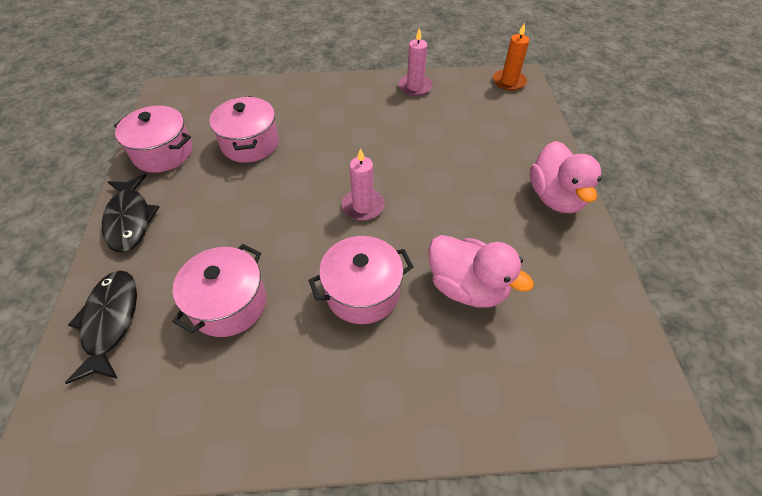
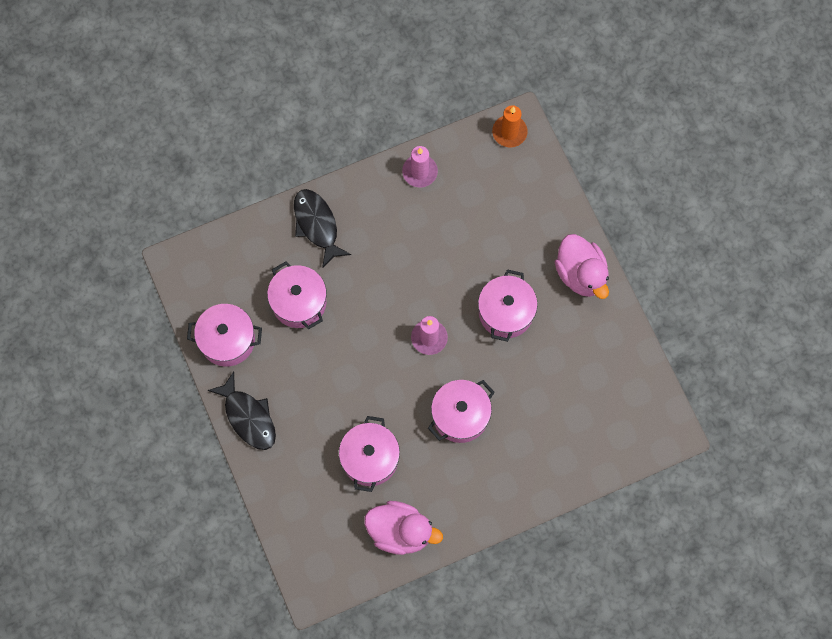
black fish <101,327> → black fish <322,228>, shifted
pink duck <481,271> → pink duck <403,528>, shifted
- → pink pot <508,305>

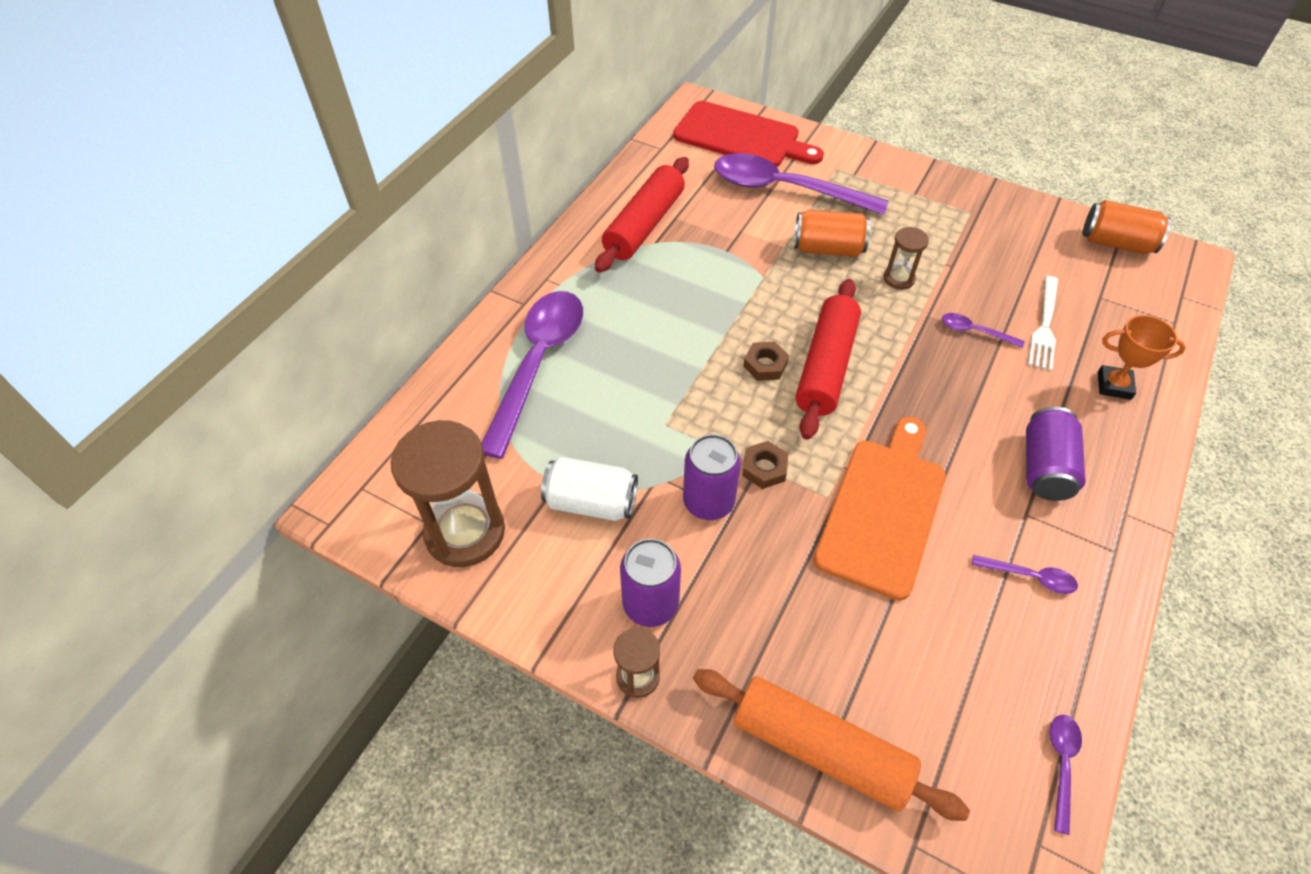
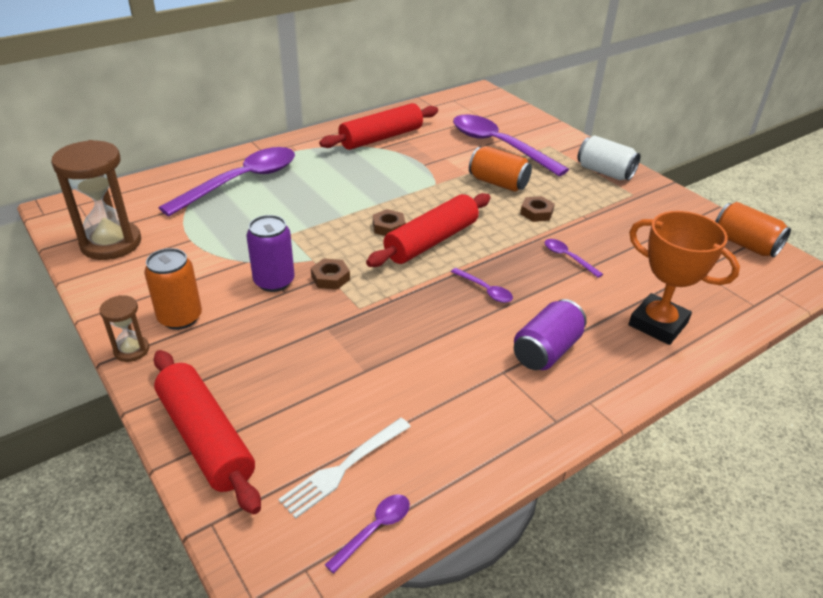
white can <589,489> → white can <608,157>, shifted
purple can <650,582> → orange can <173,289>
red cutting board <748,134> → -
orange rolling pin <831,745> → red rolling pin <207,432>
orange cutting board <879,508> → -
brown hourglass <906,258> → brown nut <537,209>
purple spoon <1025,574> → purple spoon <482,285>, shifted
white fork <1043,323> → white fork <344,468>, shifted
orange trophy <1142,357> → orange trophy <684,278>, x1.59

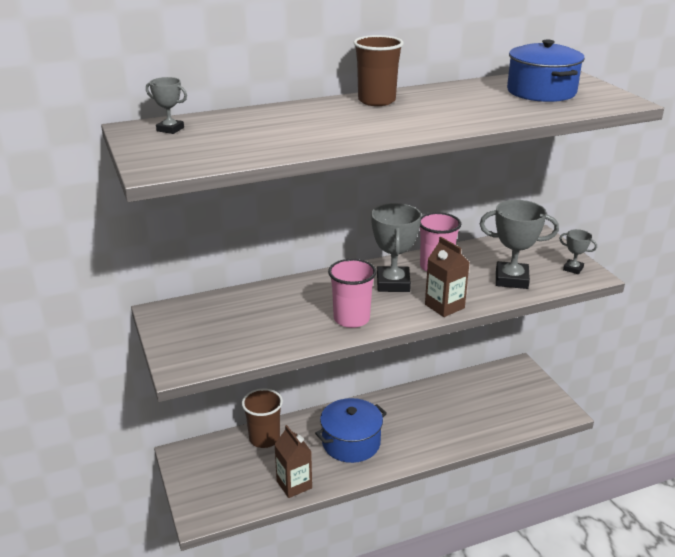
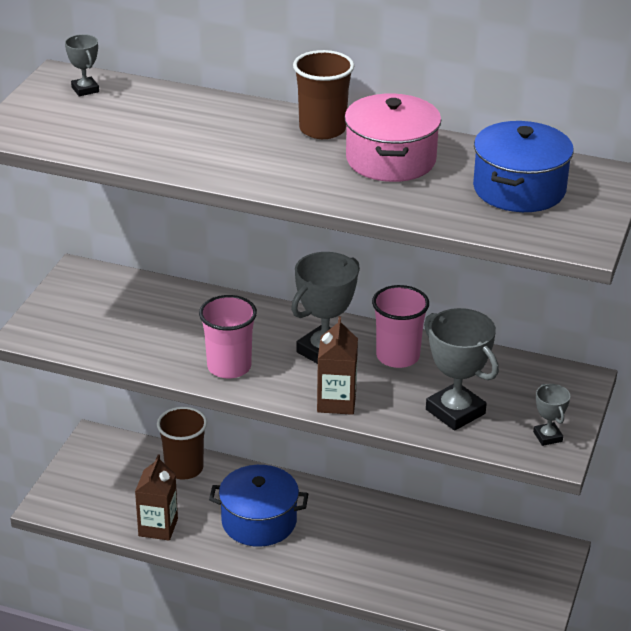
- → pink pot <393,137>

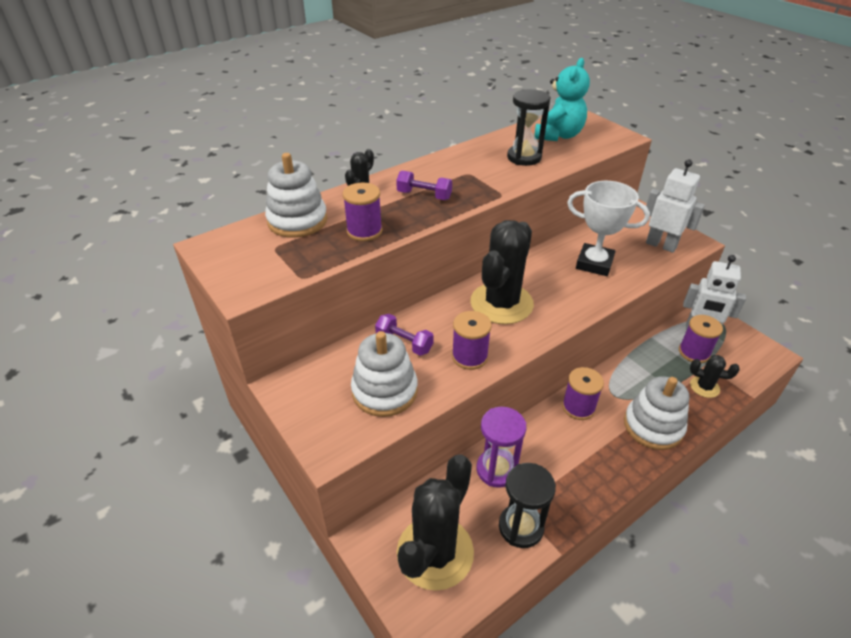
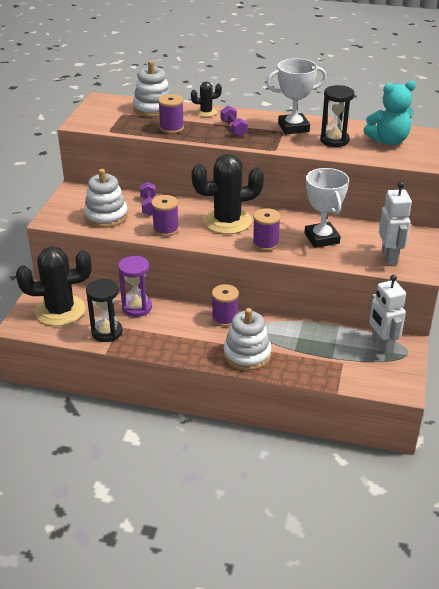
purple spool <701,339> → purple spool <267,229>, shifted
black cactus <715,376> → -
- → white trophy <296,96>

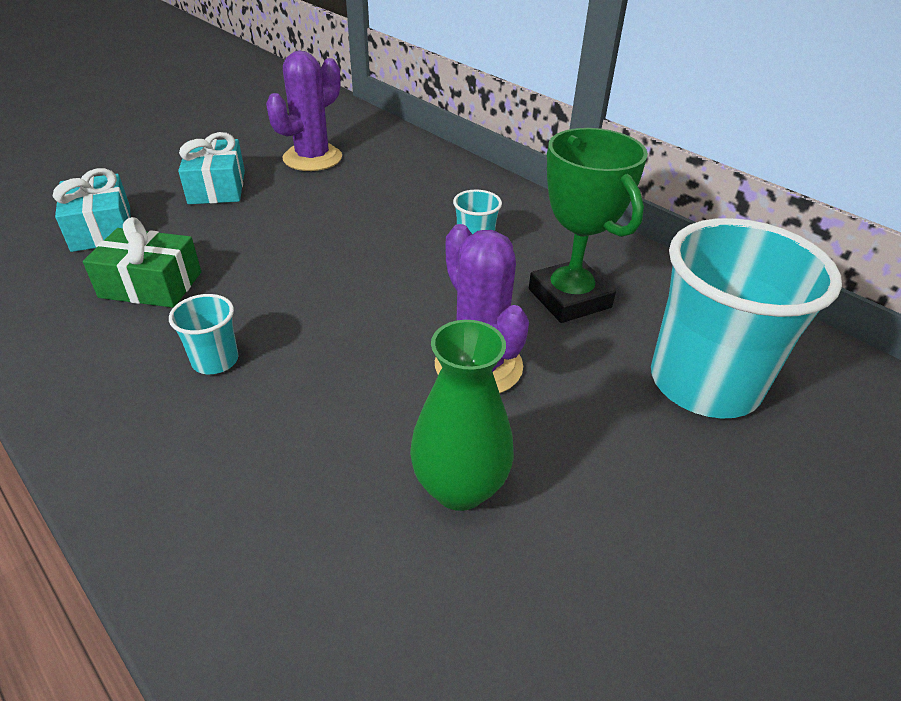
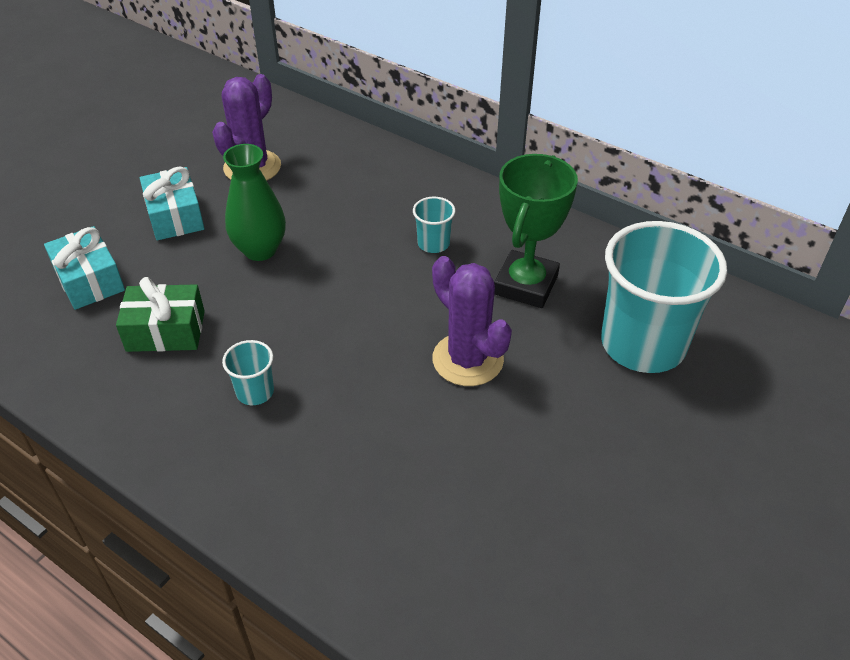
green vase <462,415> → green vase <254,202>, shifted
green trophy <588,225> → green trophy <536,231>, 60 degrees clockwise

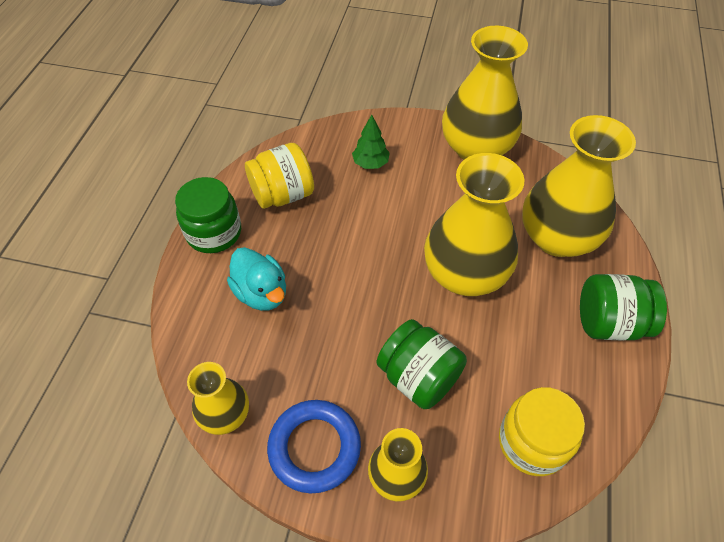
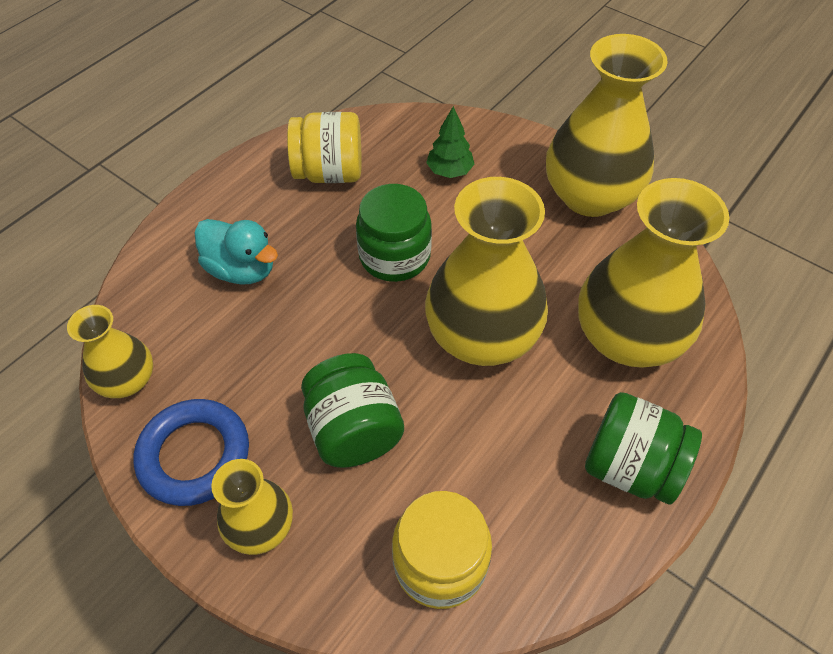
green jar <208,215> → green jar <394,233>, shifted
turquoise duck <256,279> → turquoise duck <236,252>, 45 degrees counterclockwise

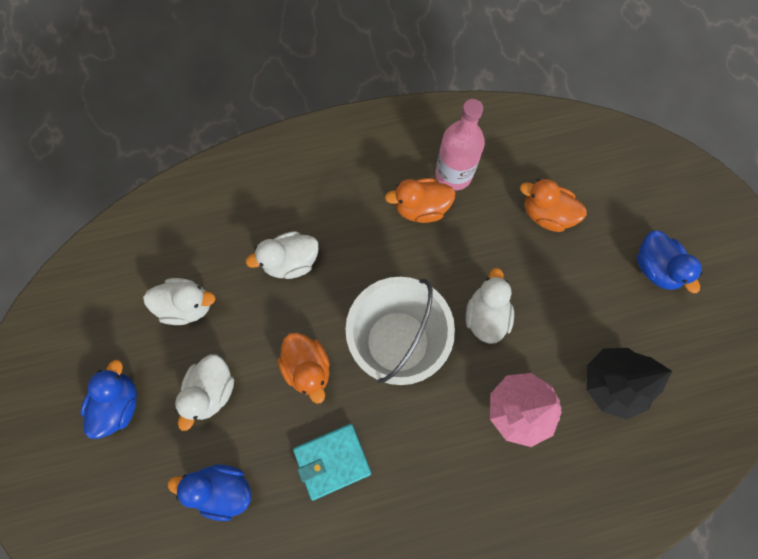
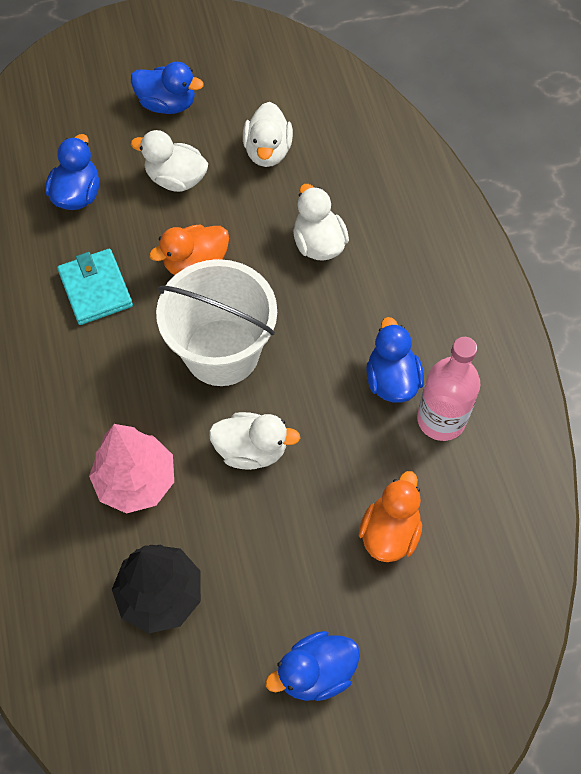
orange duck <420,200> → blue duck <395,360>

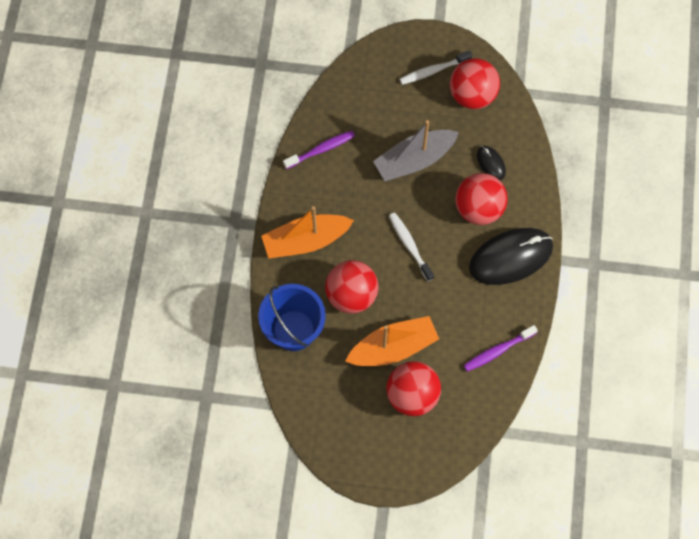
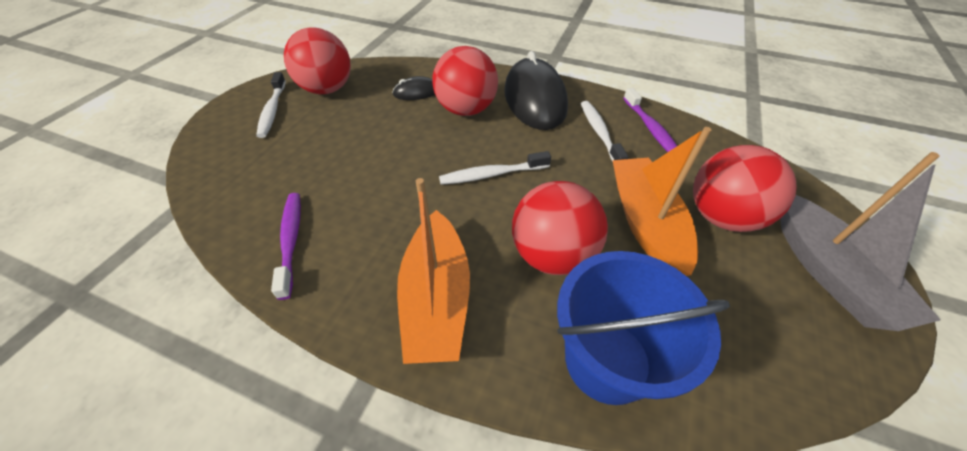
grey boat <416,150> → grey boat <860,241>, shifted
- → white toothbrush <605,131>

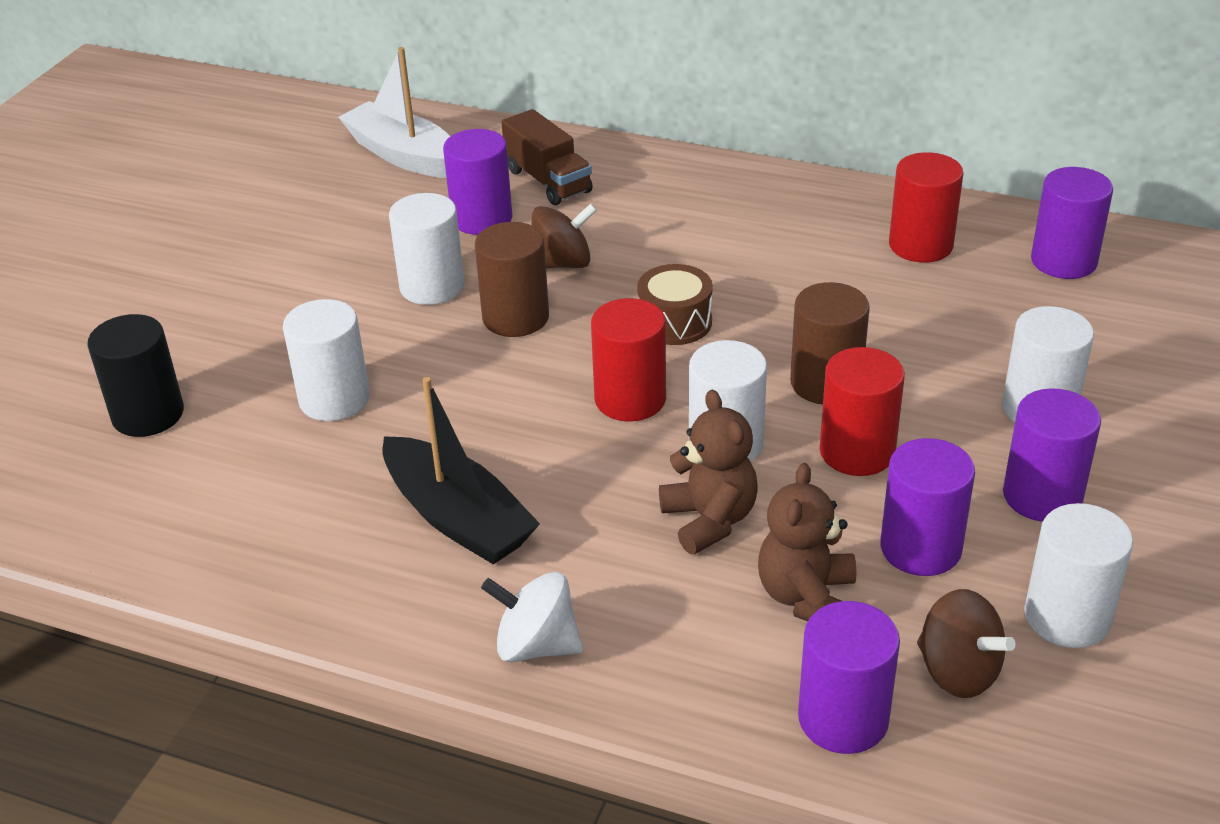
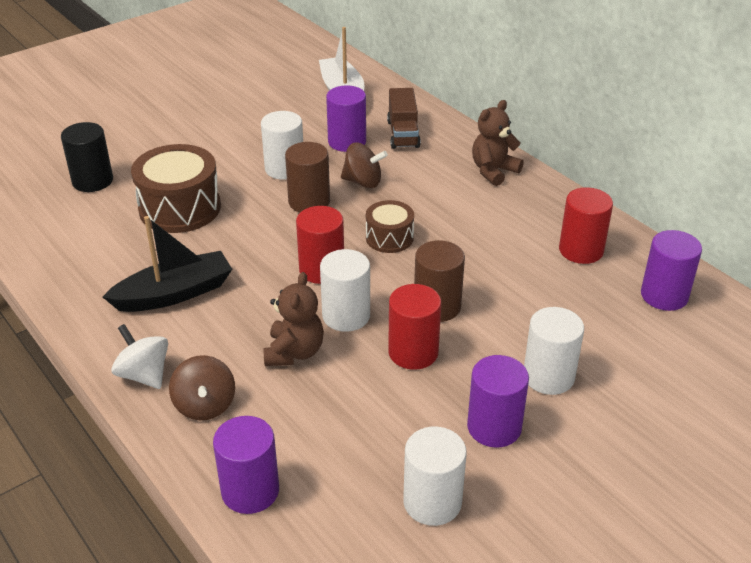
white cylinder <326,360> → brown drum <176,188>
black boat <461,471> → black boat <167,264>, 105 degrees counterclockwise
brown teddy bear <807,542> → brown teddy bear <498,143>, shifted
purple cylinder <927,507> → -
brown spinning top <966,643> → brown spinning top <202,387>, shifted

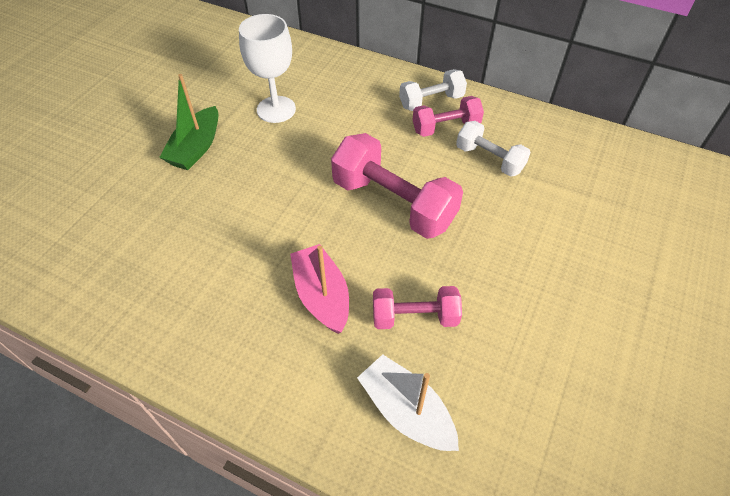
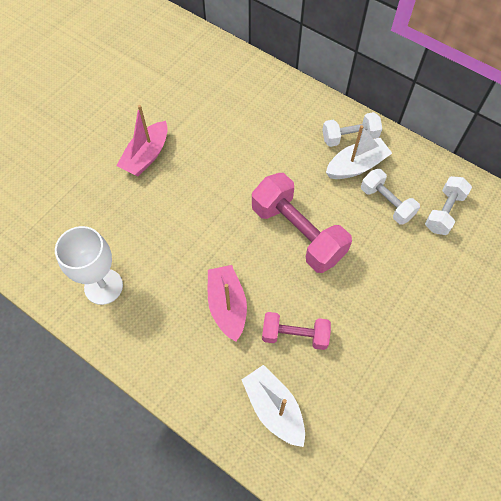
green boat <188,122> → pink boat <142,140>
white goblet <267,68> → white goblet <89,265>, shifted
pink dumbbell <448,116> → white boat <359,152>
- → white dumbbell <448,205>

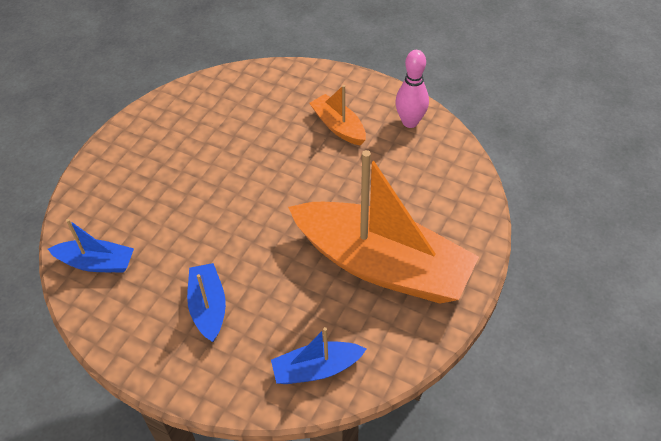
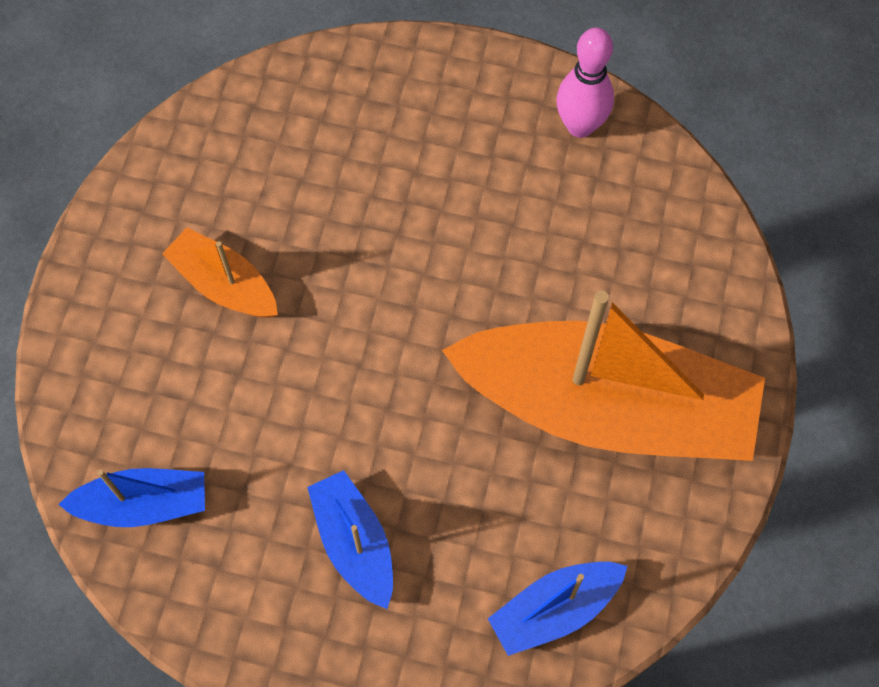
orange boat <337,115> → orange boat <220,273>, shifted

